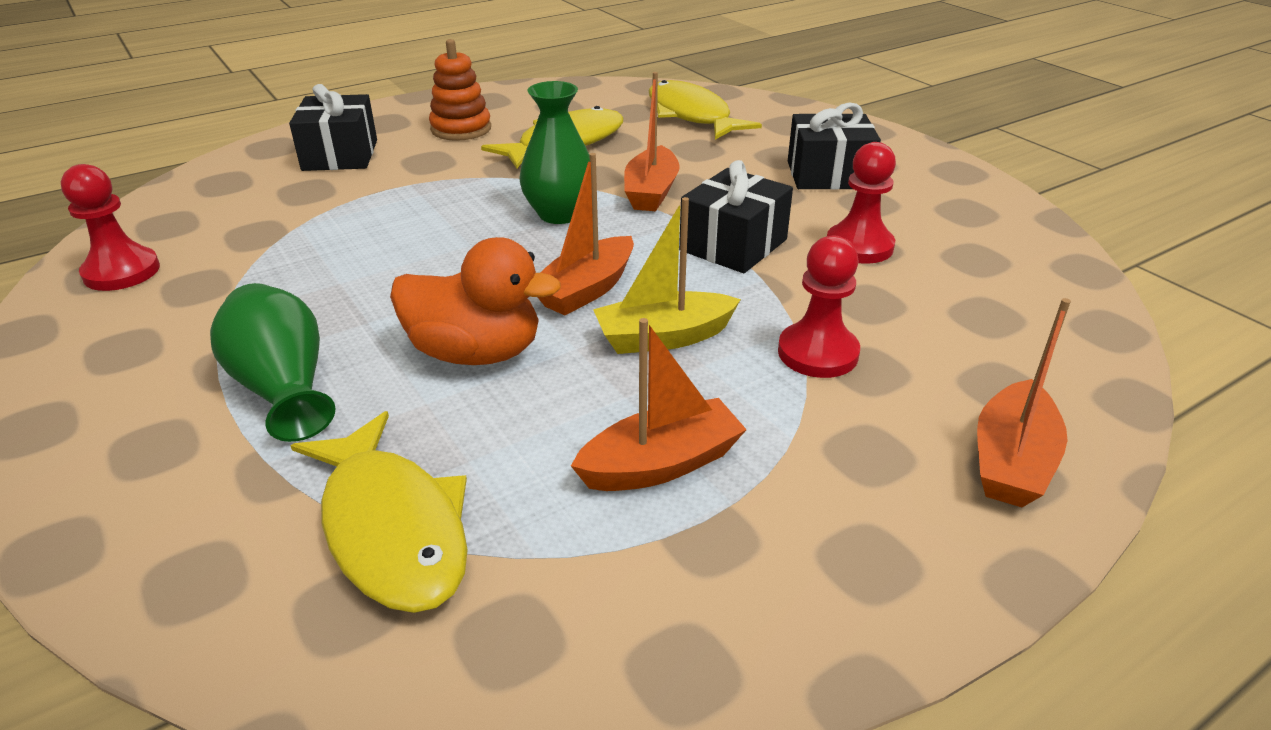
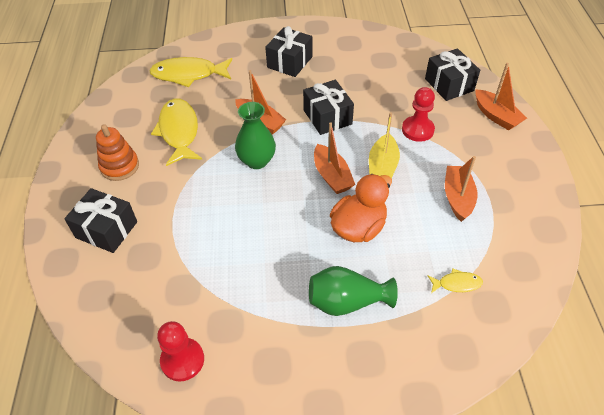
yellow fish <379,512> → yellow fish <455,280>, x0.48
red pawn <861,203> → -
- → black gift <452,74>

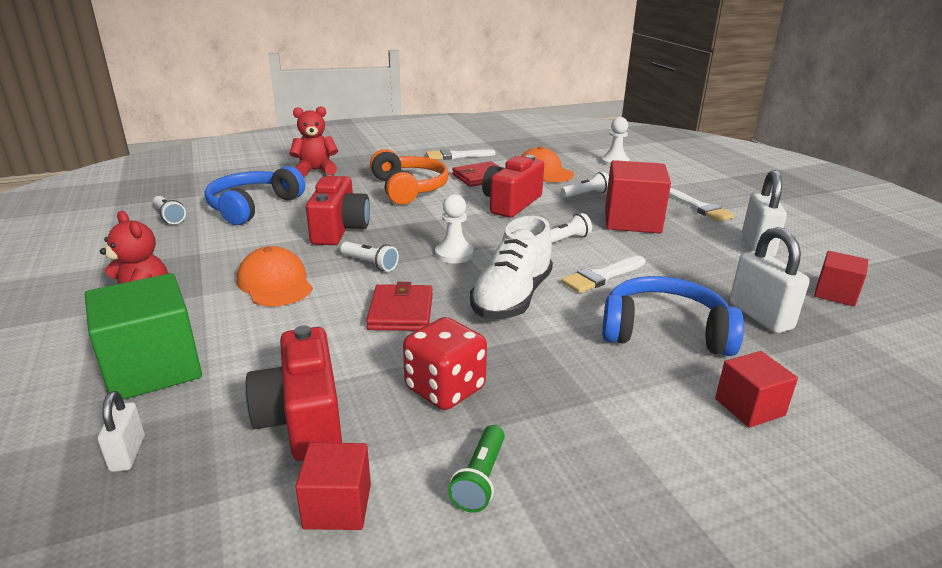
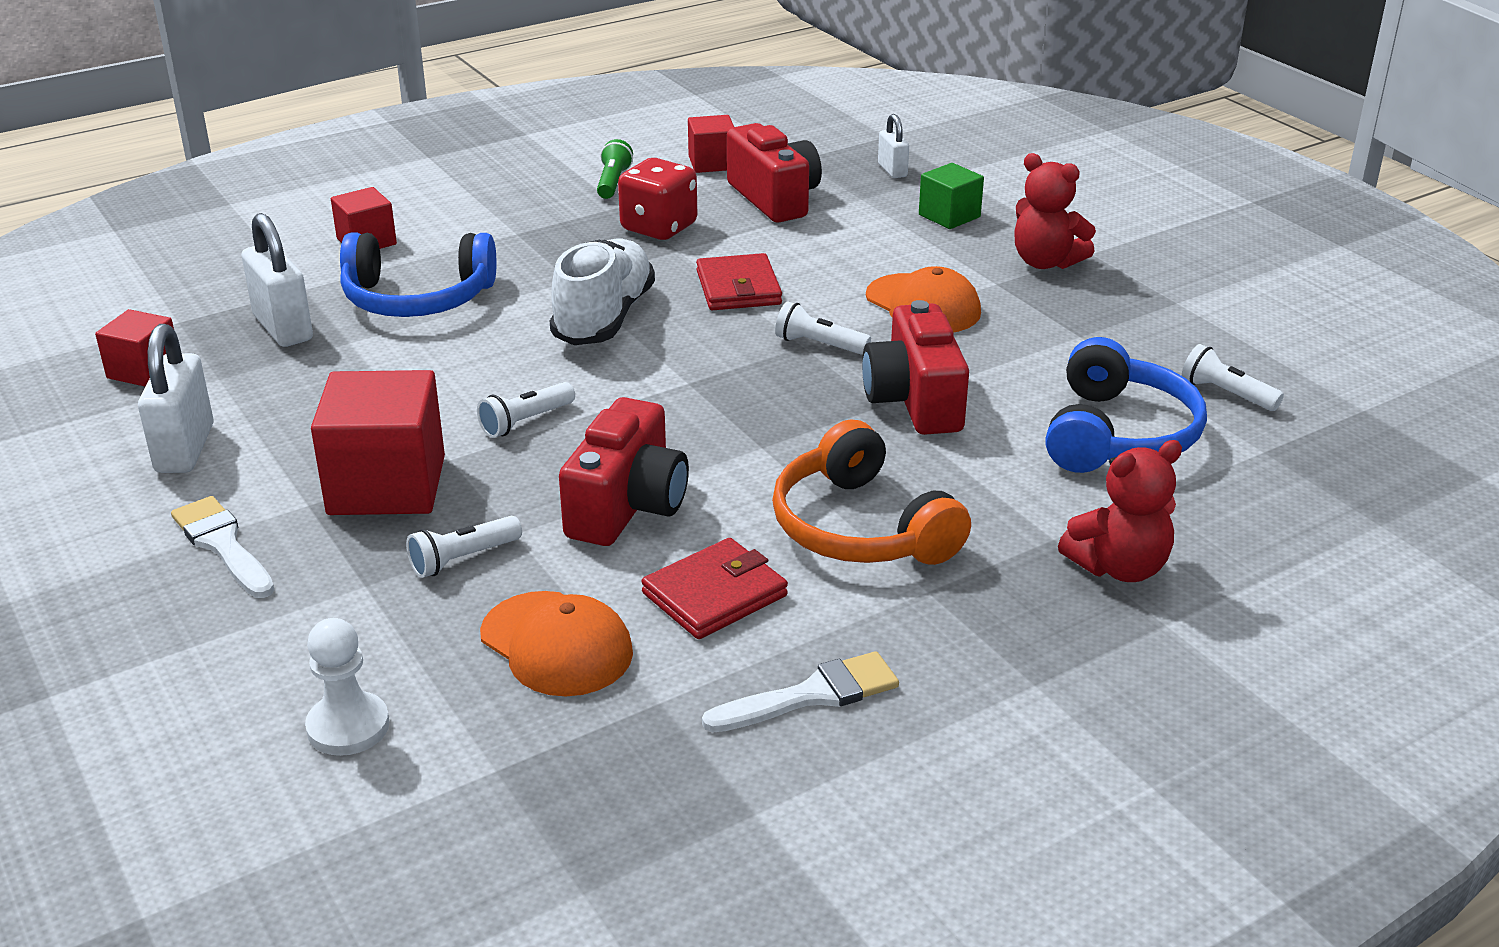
green cube <143,337> → green cube <951,196>, x0.56
white pawn <454,229> → -
white brush <603,274> → -

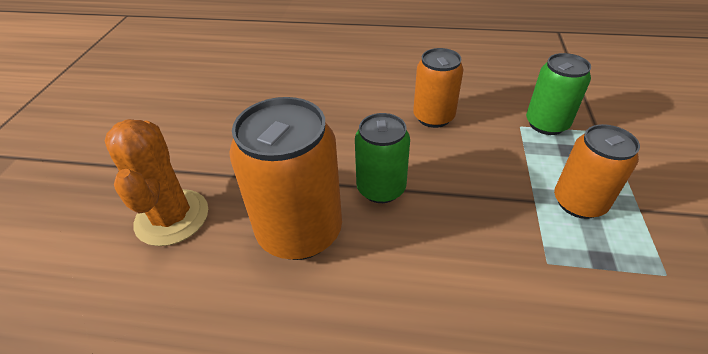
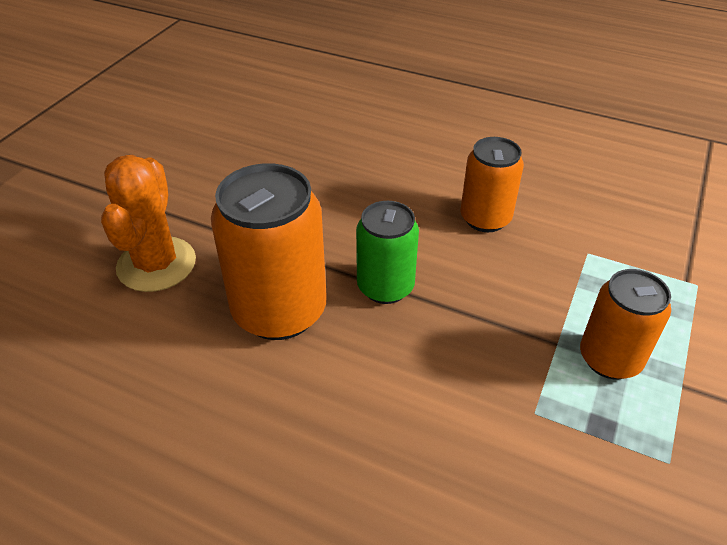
green can <558,94> → -

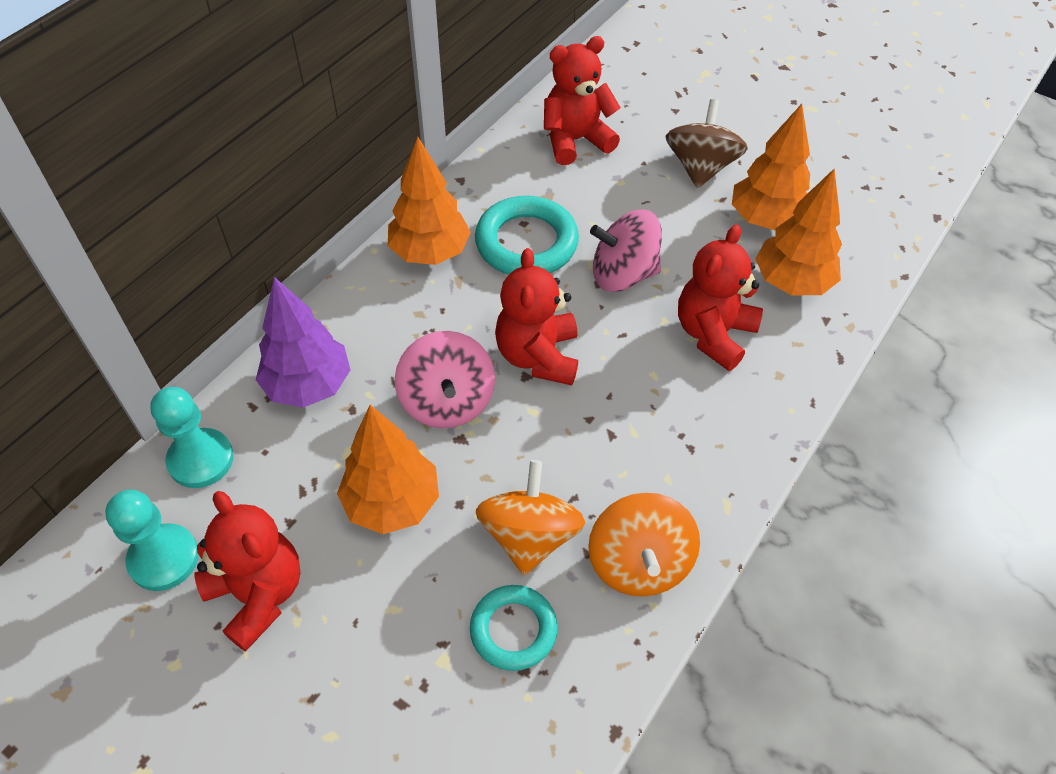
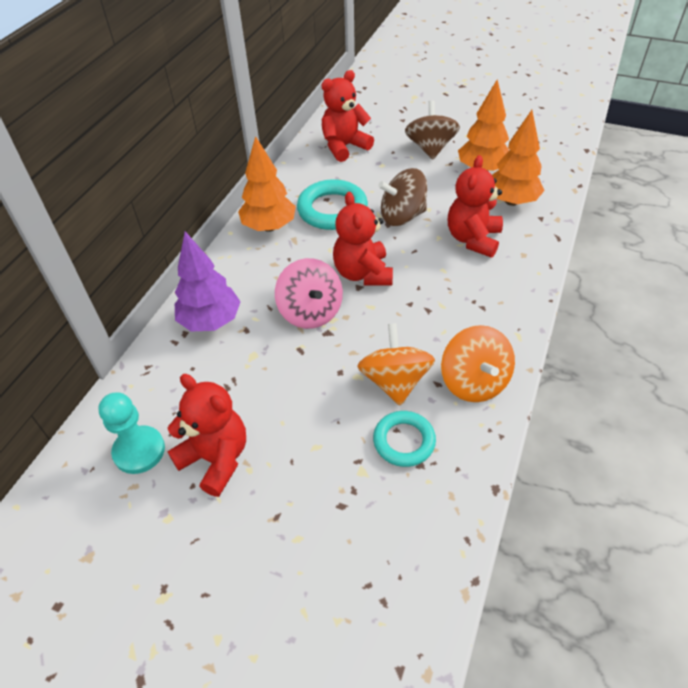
turquoise pawn <192,437> → -
orange tree <388,469> → -
pink spinning top <626,251> → brown spinning top <402,197>

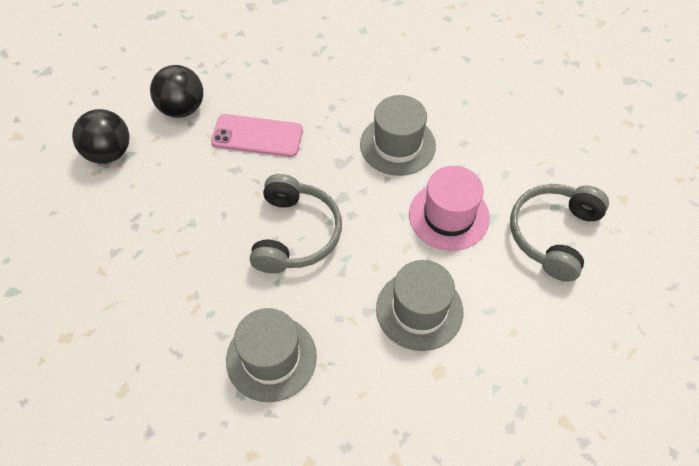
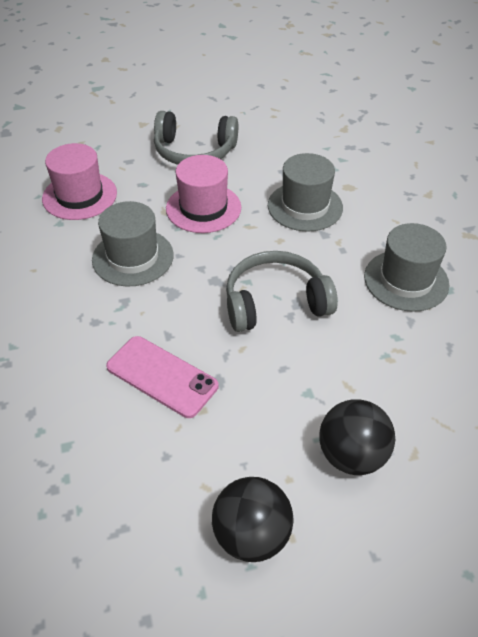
black ball <176,91> → black ball <357,437>, shifted
pink phone <257,135> → pink phone <162,377>, 45 degrees counterclockwise
- → pink hat <79,181>

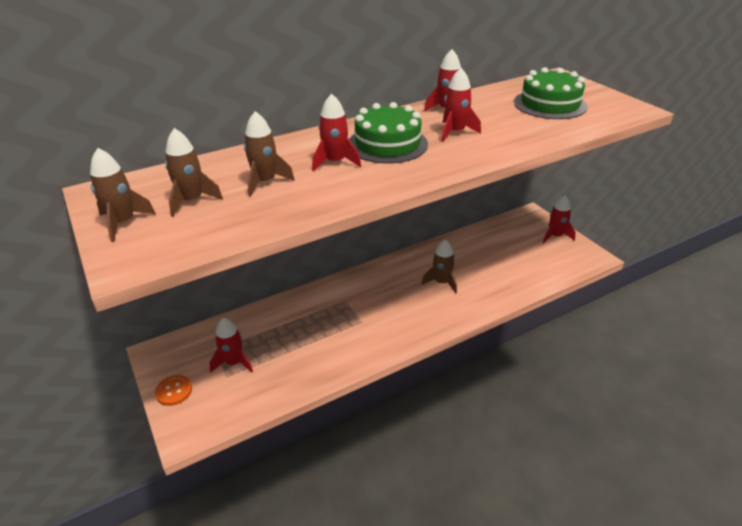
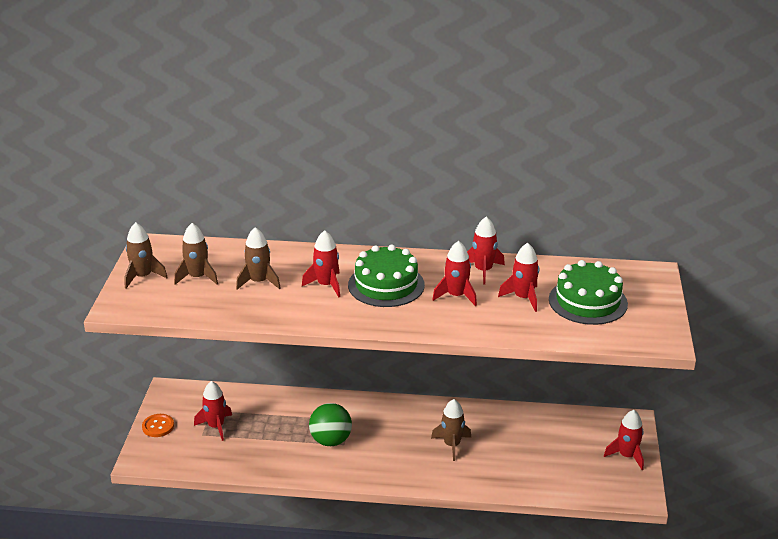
- → green ball <330,424>
- → red rocket <518,277>

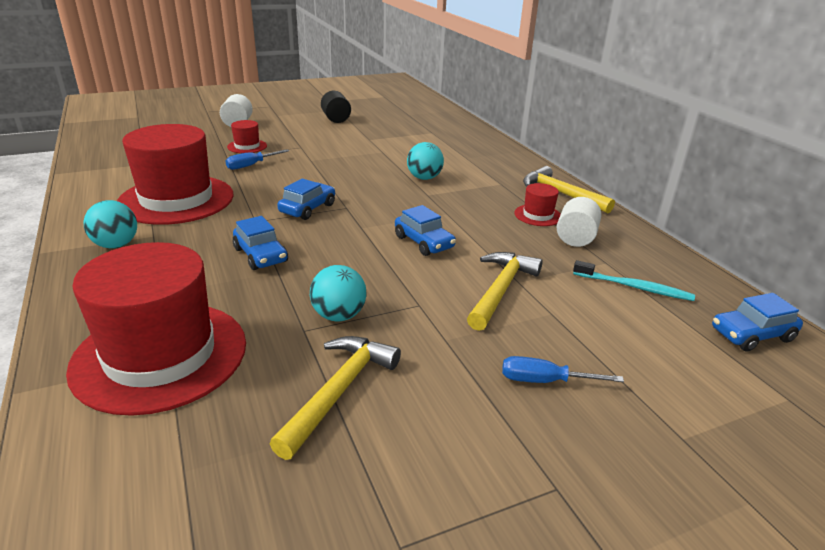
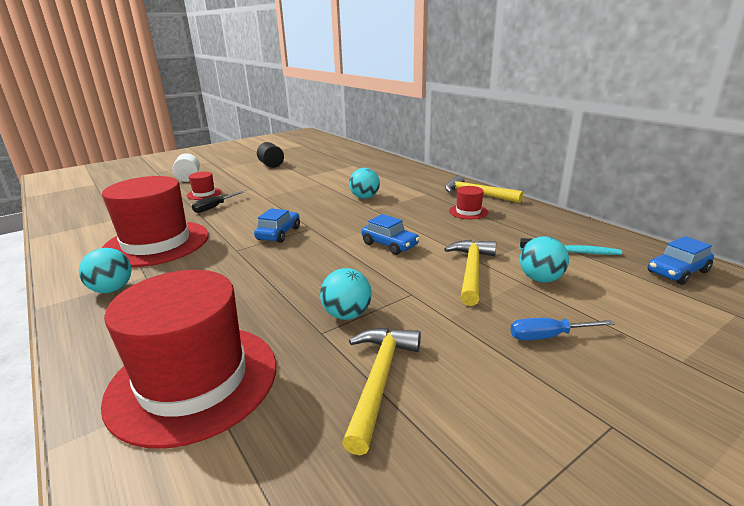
blue screwdriver <257,160> → black screwdriver <218,202>
blue car <260,243> → -
white cylinder <579,222> → -
- → turquoise ball <544,259>

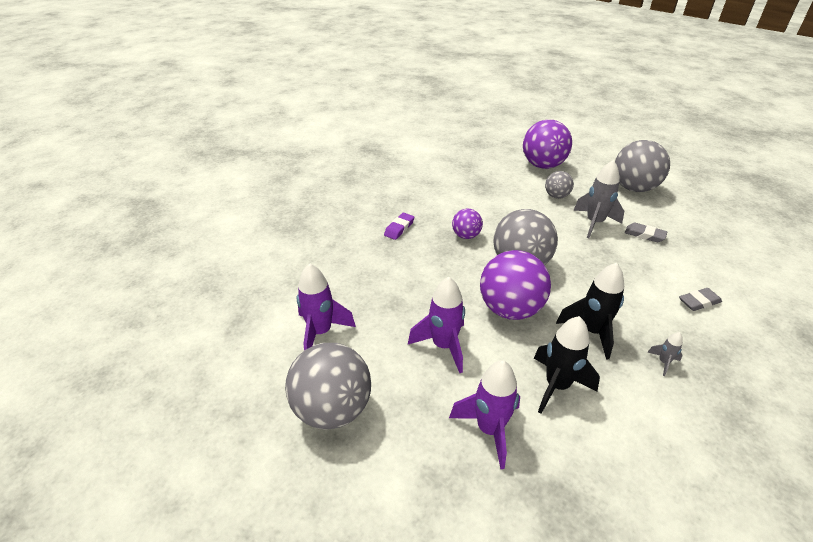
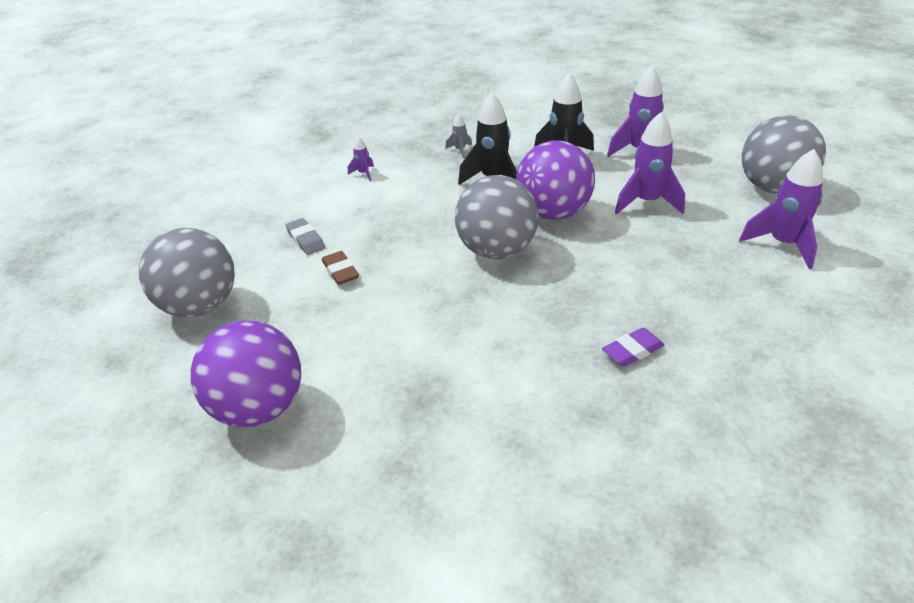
purple ball <467,224> → -
grey ball <559,185> → -
grey rocket <598,199> → brown eraser <340,268>
grey eraser <700,299> → purple rocket <361,158>

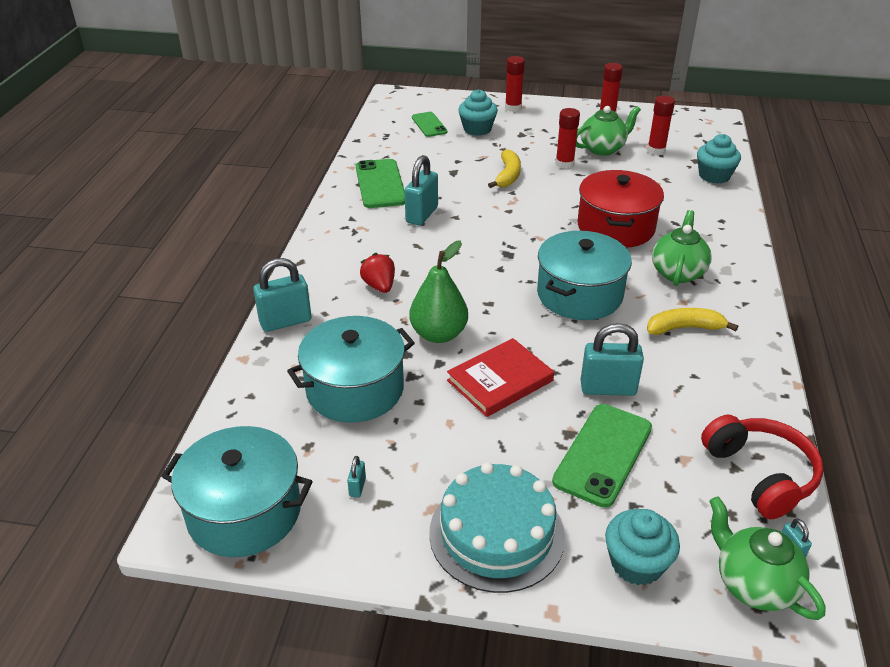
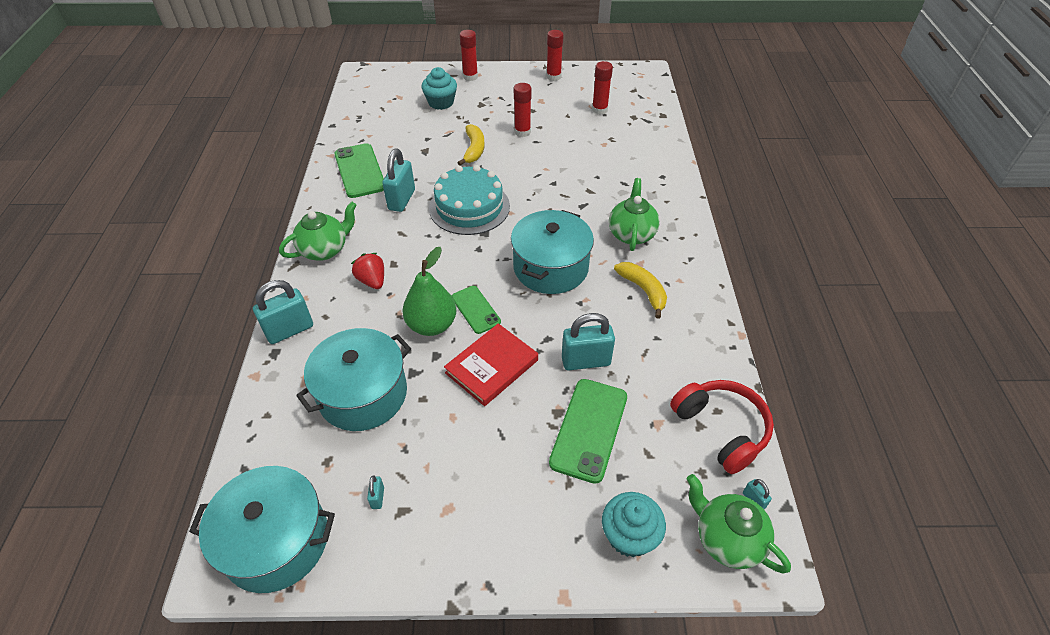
green phone <429,124> → green phone <476,310>, shifted
turquoise cake <497,527> → turquoise cake <469,200>, shifted
green teapot <608,131> → green teapot <318,231>, shifted
red pot <621,209> → -
yellow banana <692,321> → yellow banana <640,290>, 75 degrees clockwise
turquoise cupcake <719,159> → -

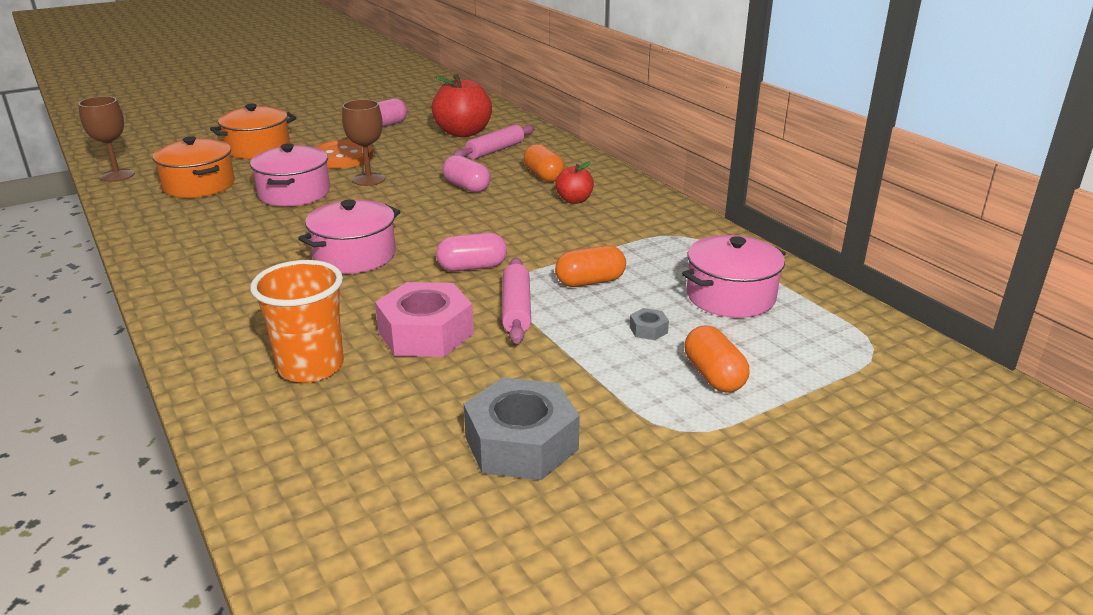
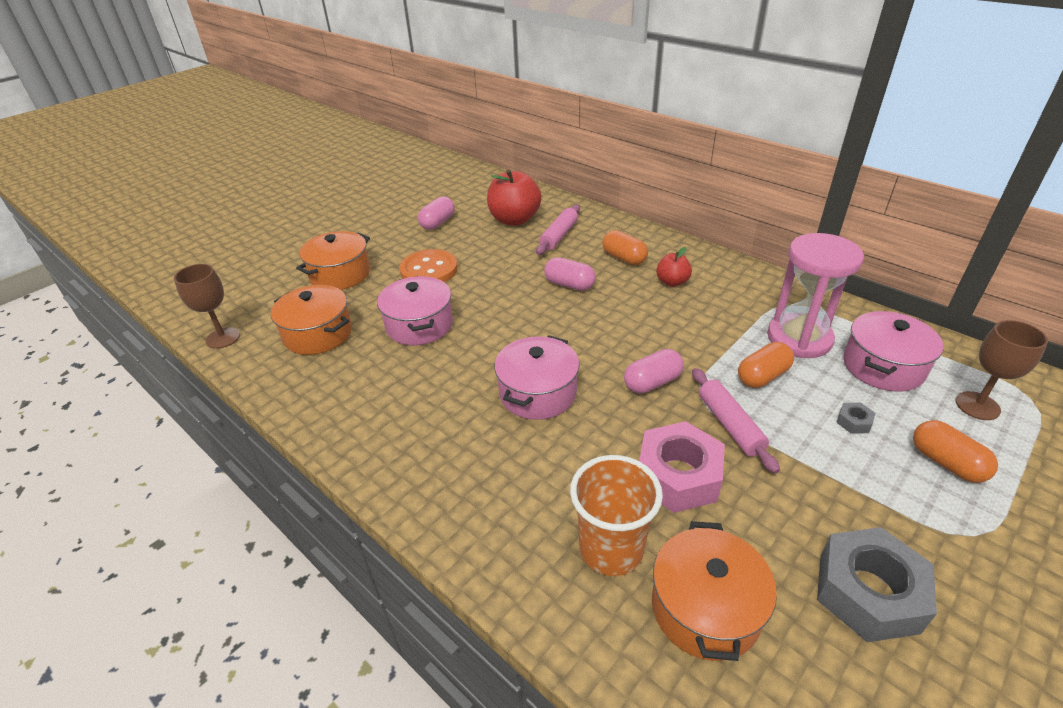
brown goblet <363,142> → brown goblet <1002,370>, shifted
- → orange pot <714,591>
- → pink hourglass <815,295>

